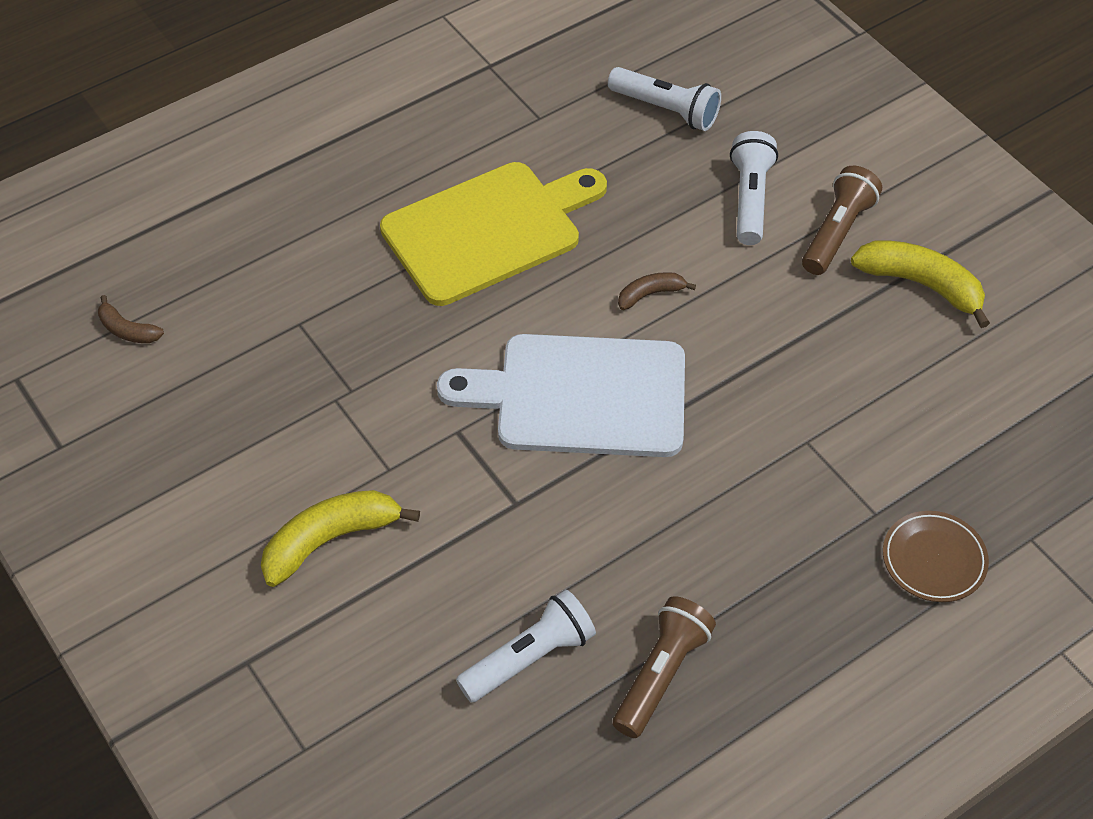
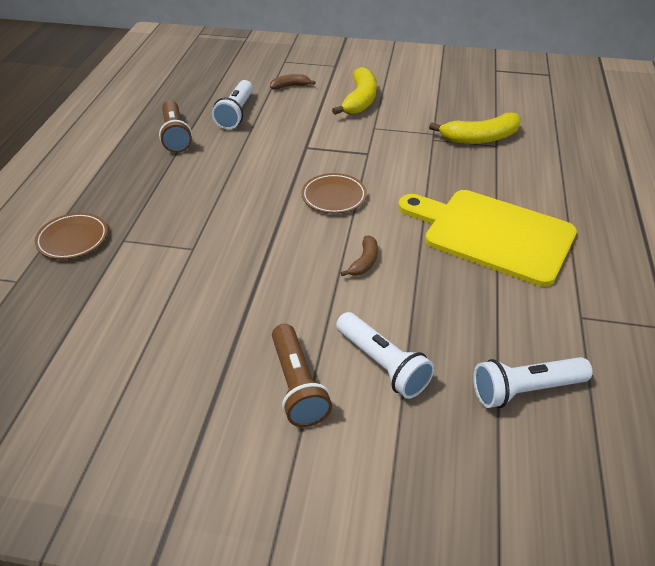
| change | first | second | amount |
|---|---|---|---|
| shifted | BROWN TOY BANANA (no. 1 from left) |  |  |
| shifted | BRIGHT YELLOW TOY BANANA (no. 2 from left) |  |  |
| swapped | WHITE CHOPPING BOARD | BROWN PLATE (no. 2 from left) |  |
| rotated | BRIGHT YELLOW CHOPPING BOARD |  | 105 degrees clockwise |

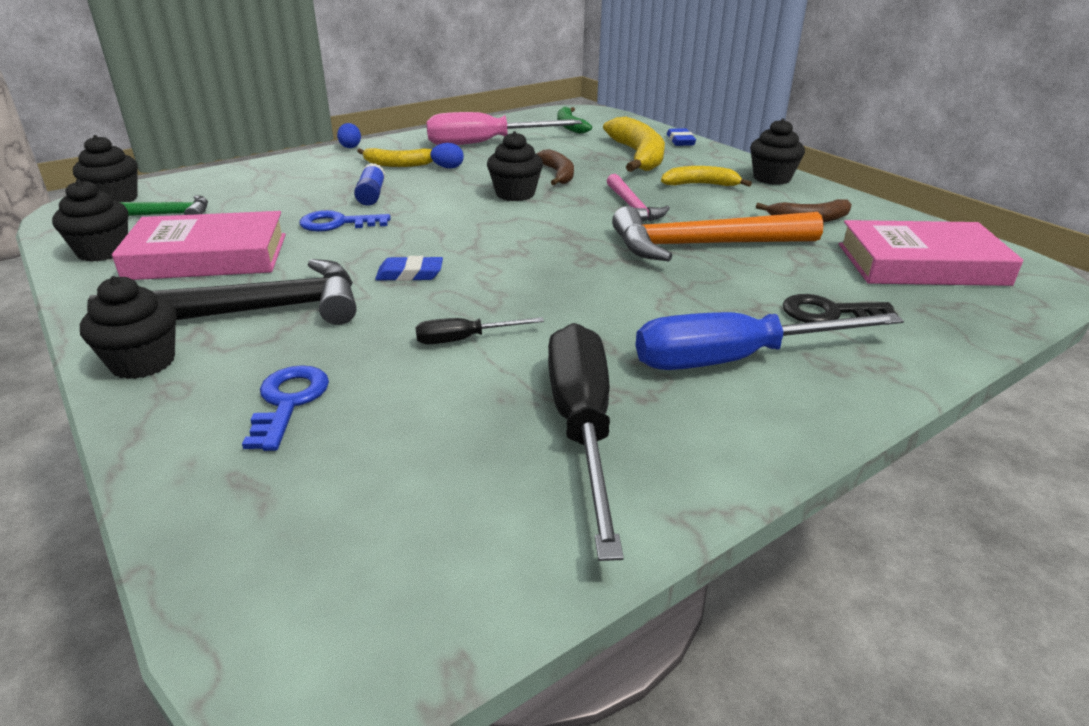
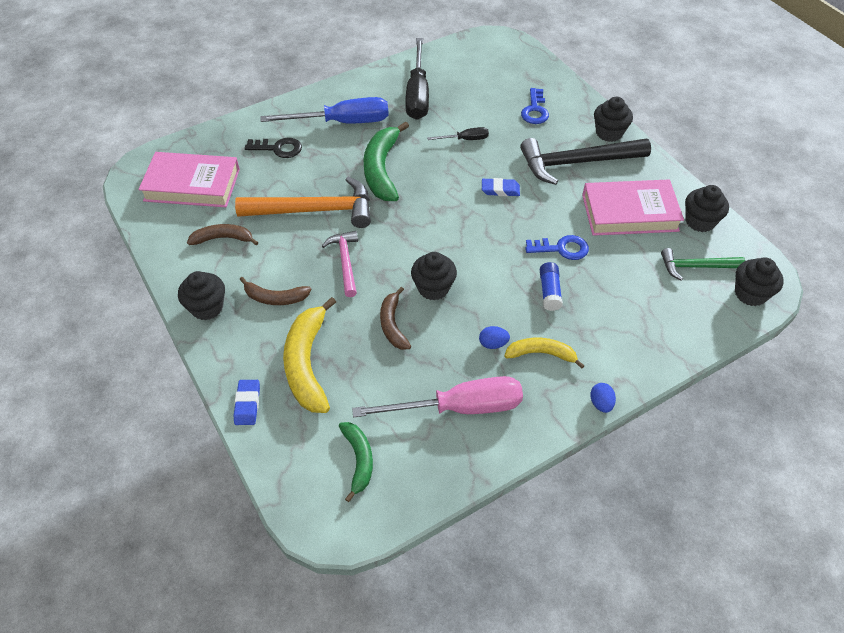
| change | first | second | amount |
|---|---|---|---|
| new |  | EMERALD TOY BANANA (no. 2 from left) |  |
| repainted | BRIGHT YELLOW TOY BANANA (no. 3 from left) | BROWN TOY BANANA (no. 2 from left) |  |

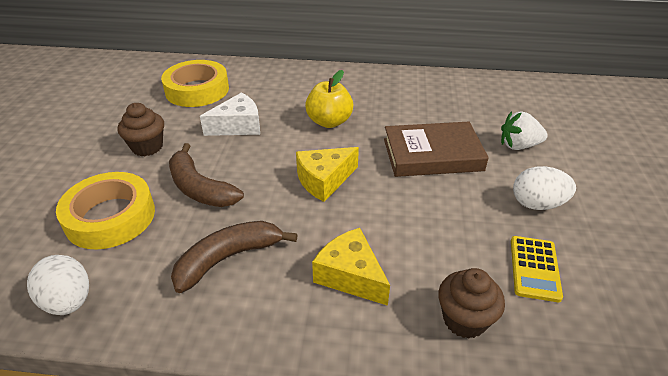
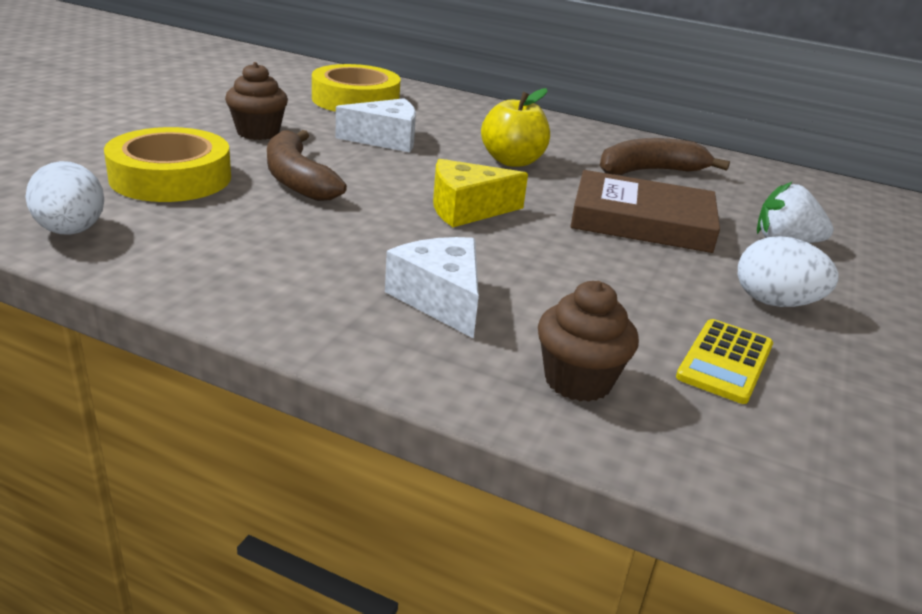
| change | first | second | amount |
|---|---|---|---|
| shifted | BROWN TOY BANANA (no. 2 from left) |  |  |
| repainted | BRIGHT YELLOW PIECE OF CHEESE (no. 2 from left) | WHITE PIECE OF CHEESE (no. 2 from left) |  |

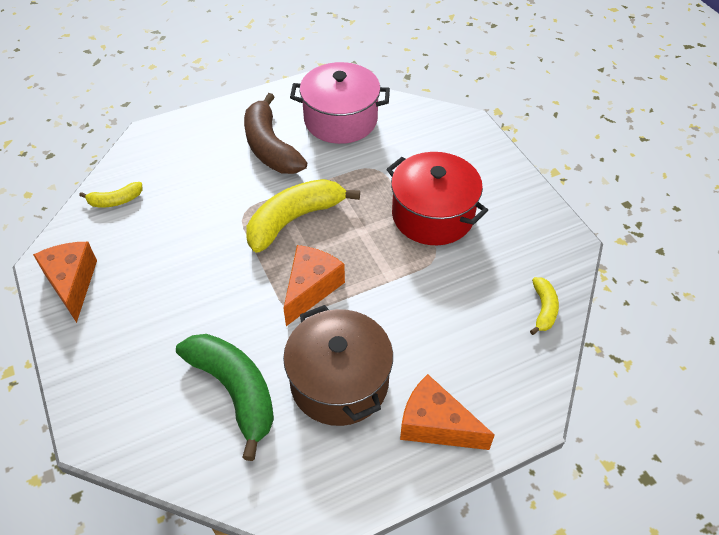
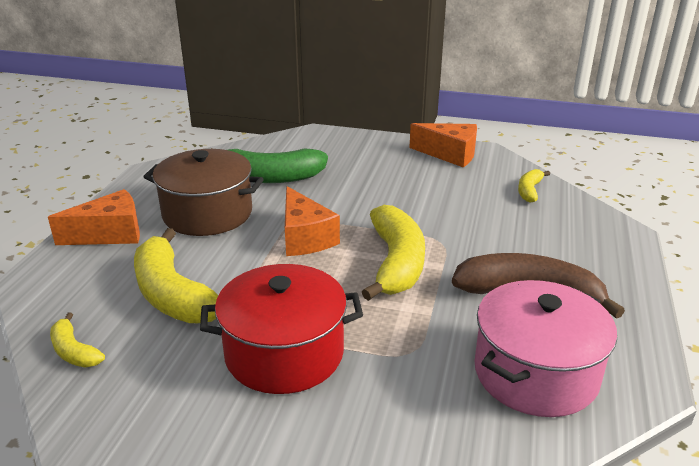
| change | first | second | amount |
|---|---|---|---|
| new |  | BRIGHT YELLOW TOY BANANA (no. 2 from left) |  |

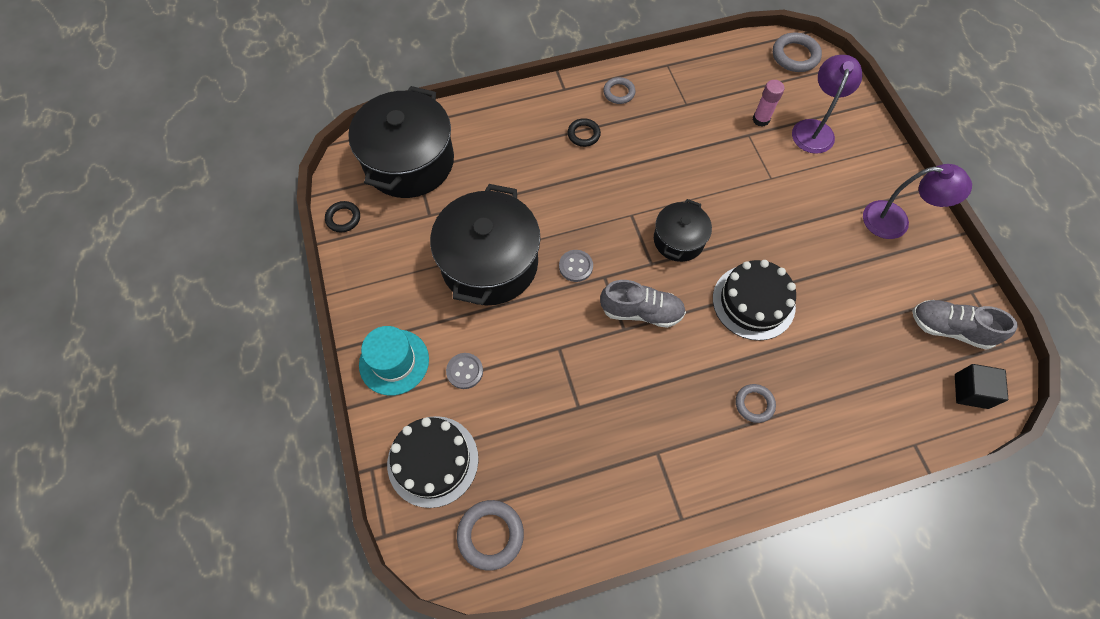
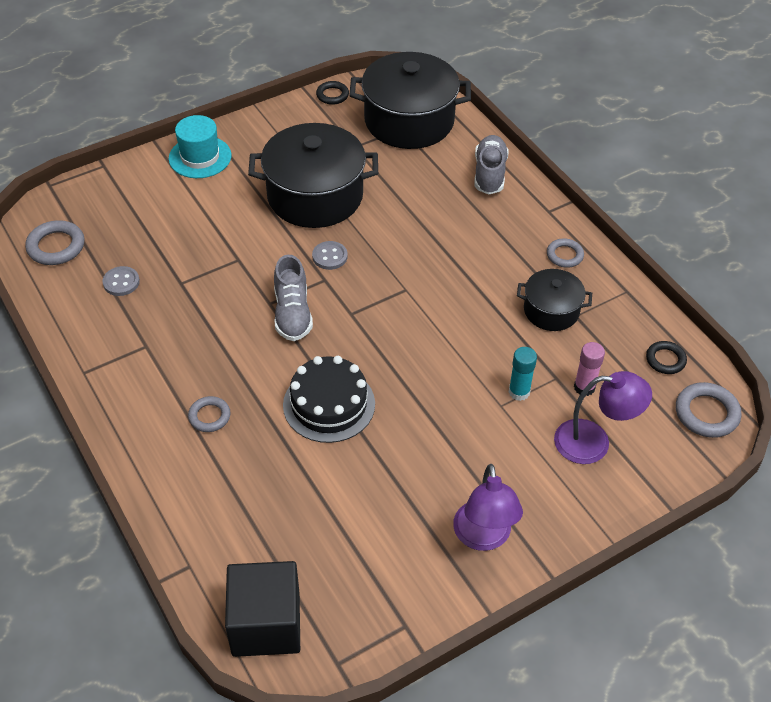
| change | first | second | amount |
|---|---|---|---|
| gone | EBONY CAKE (no. 1 from left) |  |  |
| new |  | TEAL STICK OF GLUE |  |
| shifted | ASH-GREY BUTTON (no. 1 from left) |  |  |
| shifted | EBONY TORUS (no. 2 from left) |  |  |
| shifted | EBONY STOCKPOT (no. 3 from left) |  |  |
| shifted | ASH-GREY LACE-UP SHOE (no. 2 from left) |  |  |
| scaled | EBONY SOLID CUBE |  | x1.73 |

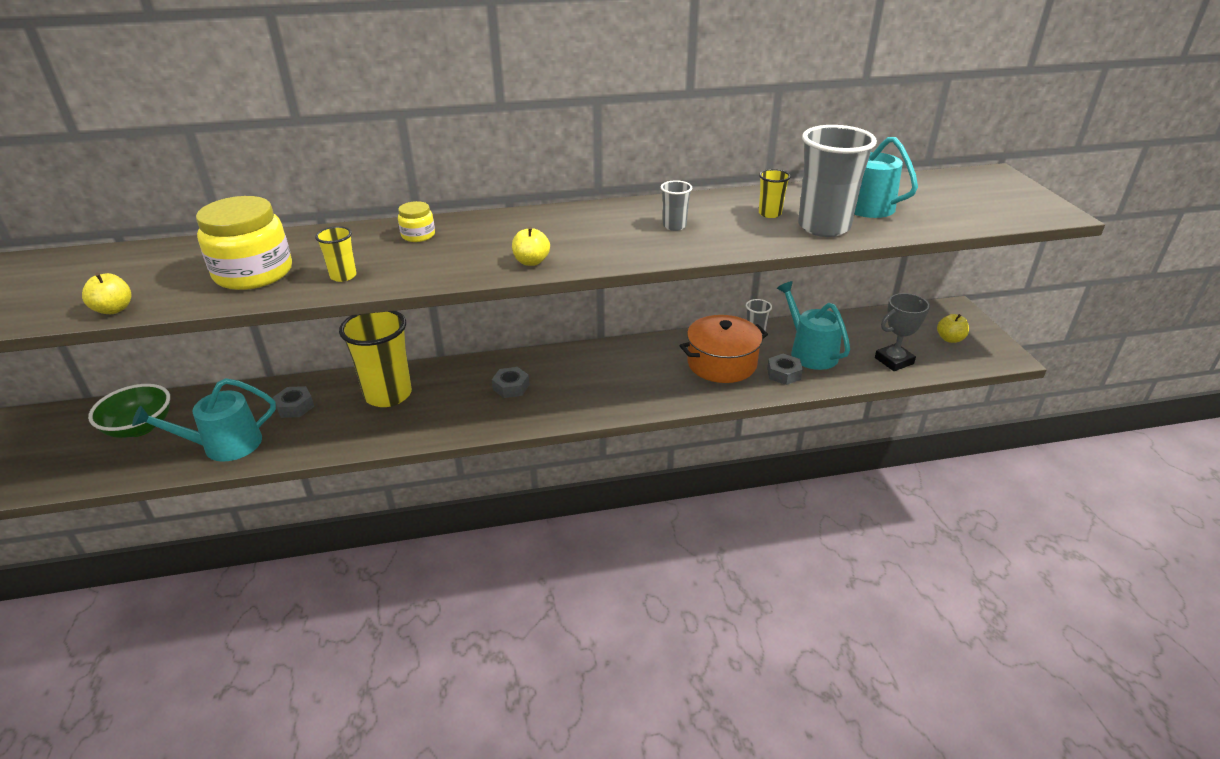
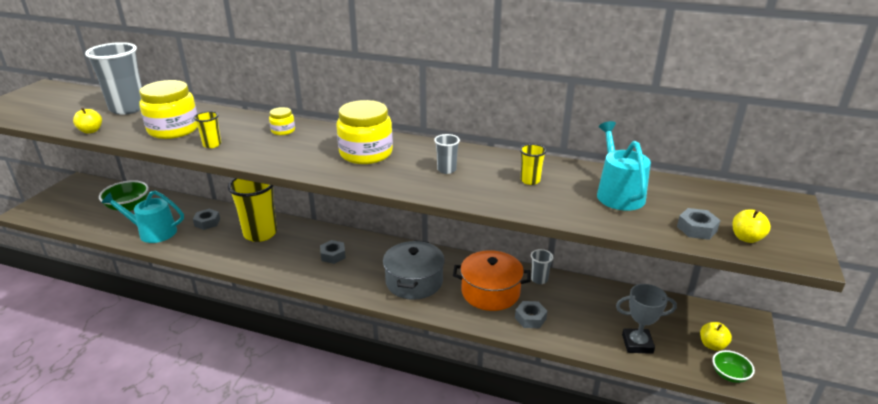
| change | first | second | amount |
|---|---|---|---|
| gone | TEAL WATERING CAN (no. 2 from left) |  |  |
| new |  | BRIGHT YELLOW PRESERVE JAR (no. 3 from left) |  |
| new |  | ASH-GREY STOCKPOT |  |
| new |  | ASH-GREY NUT (no. 4 from left) |  |
| new |  | EMERALD BOWL (no. 2 from left) |  |
| shifted | BRIGHT YELLOW APPLE FRUIT (no. 2 from left in the first image) | BRIGHT YELLOW APPLE FRUIT (no. 3 from left) |  |
| shifted | ASH-GREY CUP (no. 3 from left in the first image) | ASH-GREY CUP (no. 1 from left) |  |

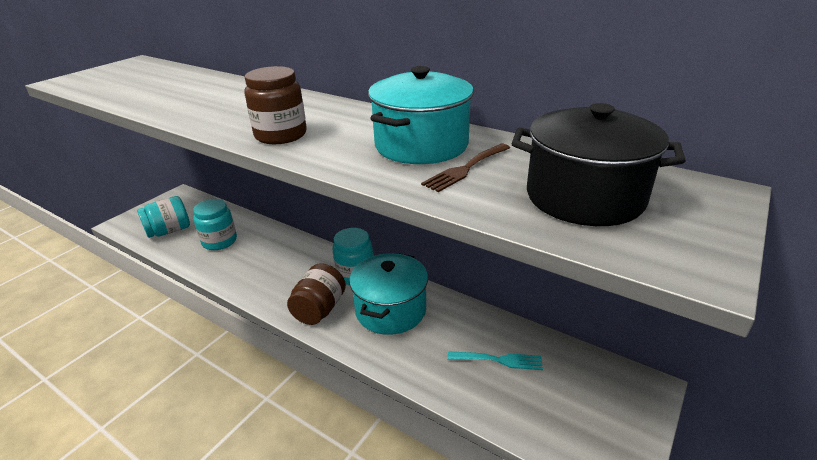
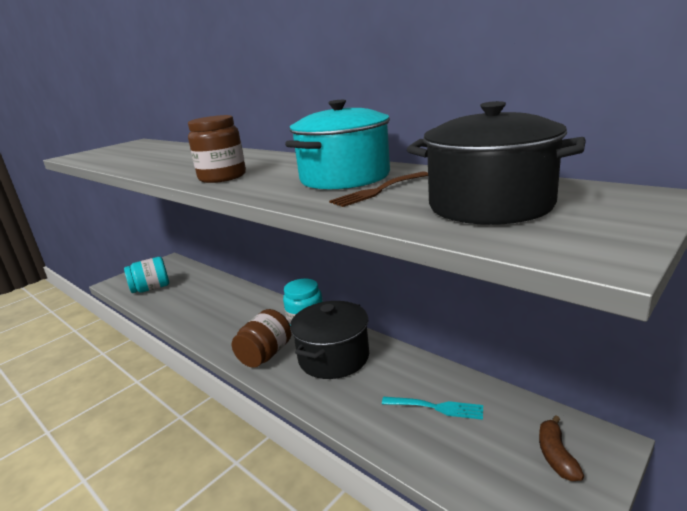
| change | first | second | amount |
|---|---|---|---|
| gone | TEAL PRESERVE JAR (no. 2 from left) |  |  |
| new |  | BROWN TOY BANANA |  |
| repainted | TEAL STOCKPOT (no. 1 from left) | EBONY STOCKPOT (no. 1 from left) |  |

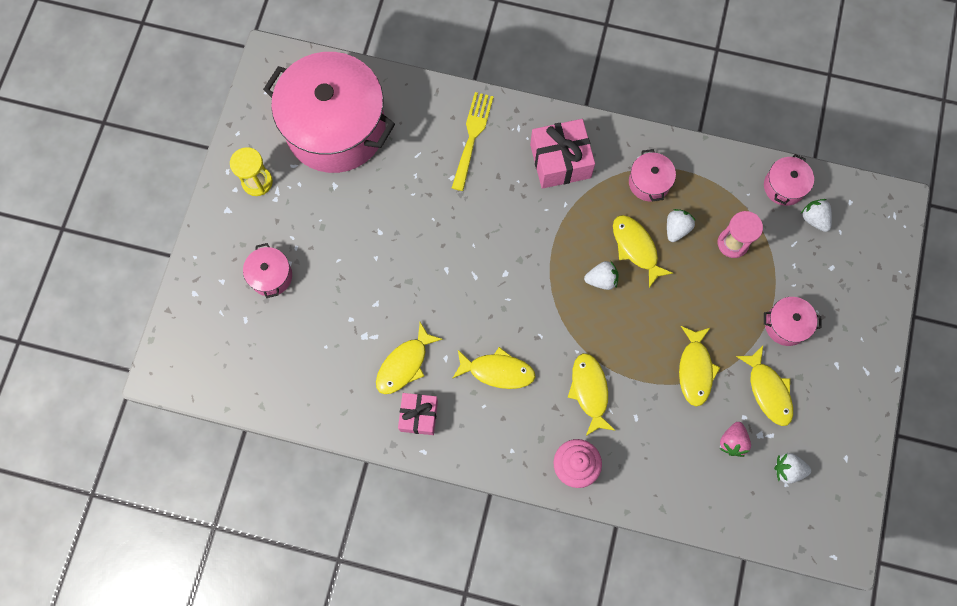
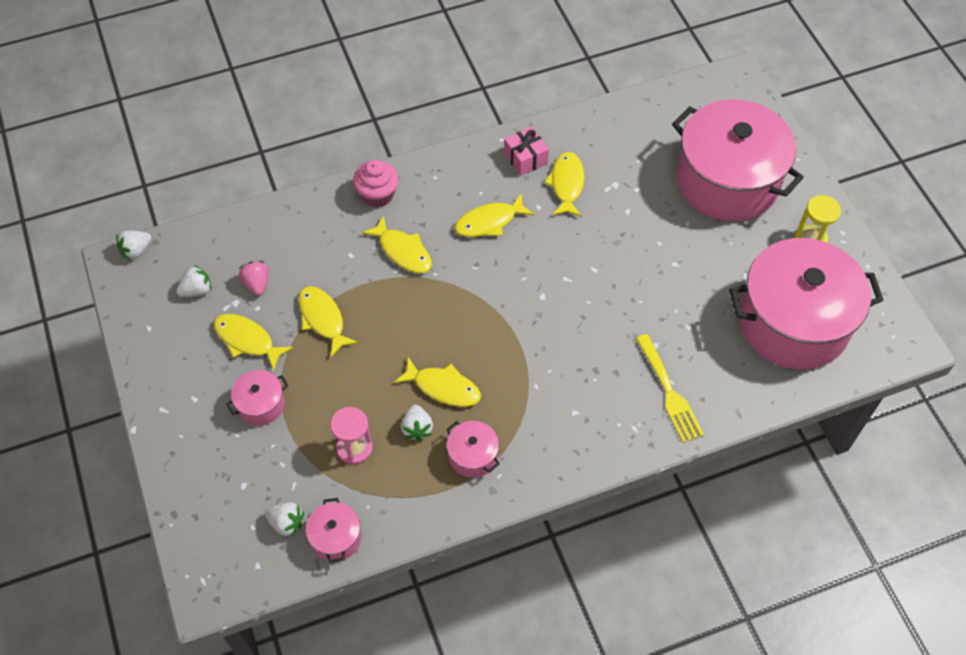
| change | first | second | amount |
|---|---|---|---|
| gone | ROSY WRAPPED GIFT (no. 2 from left) |  |  |
| shifted | WHITE STRAWBERRY (no. 1 from left) |  |  |
| scaled | ROSY STOCKPOT (no. 1 from left in the first image) | ROSY STOCKPOT (no. 4 from left) | x2.44 |

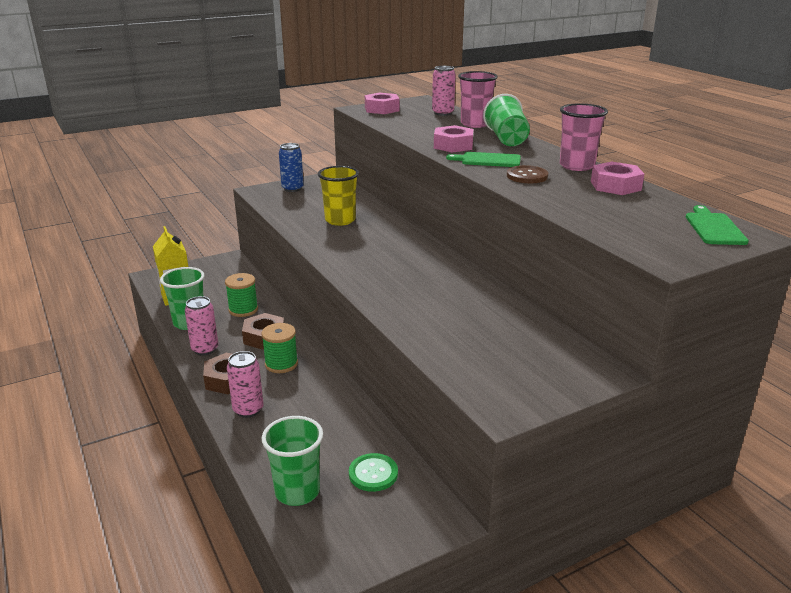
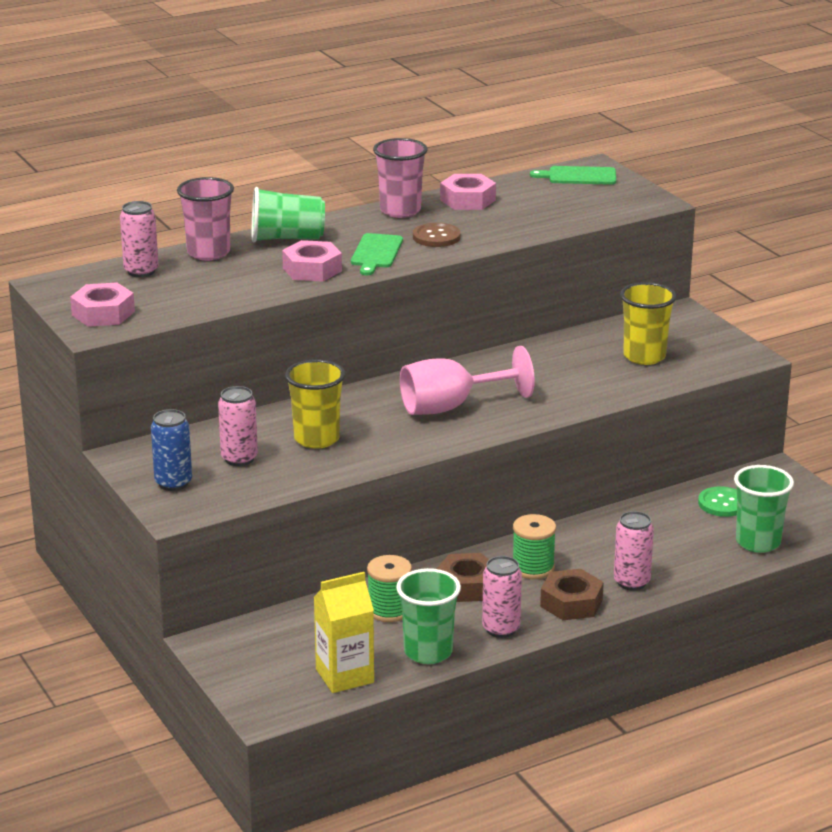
| change | first | second | amount |
|---|---|---|---|
| new |  | ROSY TIN (no. 2 from left) |  |
| new |  | ROSY CHALICE |  |
| new |  | BRIGHT YELLOW CUP (no. 2 from left) |  |

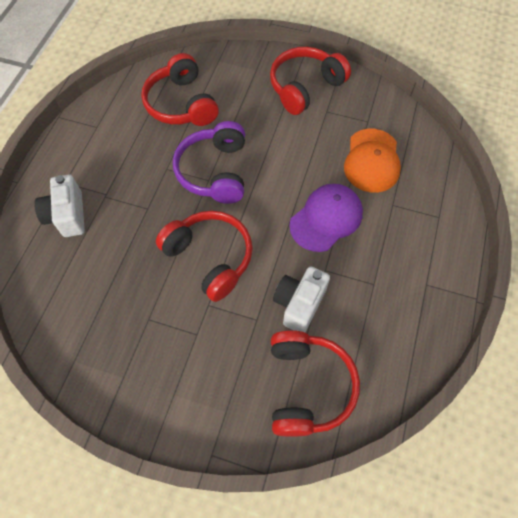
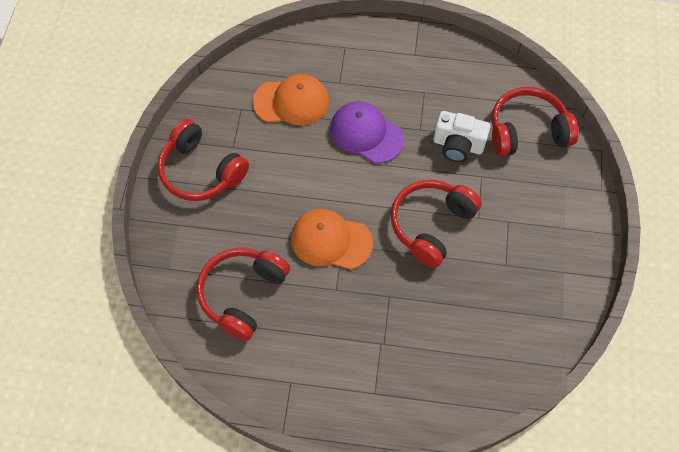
| change | first | second | amount |
|---|---|---|---|
| gone | WHITE COMPACT CAMERA (no. 1 from left) |  |  |
| swapped | ROYAL PURPLE HEADSET | BRIGHT ORANGE BASEBALL CAP (no. 2 from left) |  |
| rotated | SCARLET HEADSET (no. 1 from left in the first image) | SCARLET HEADSET (no. 2 from left) | 150 degrees clockwise |

